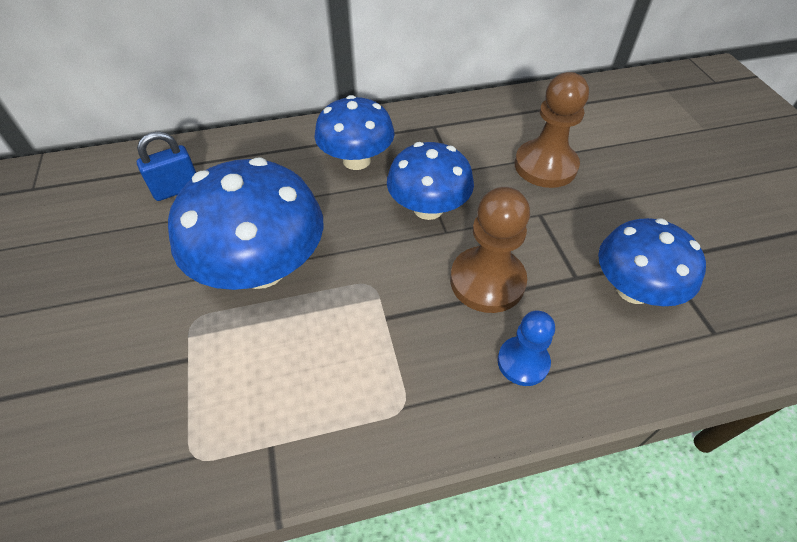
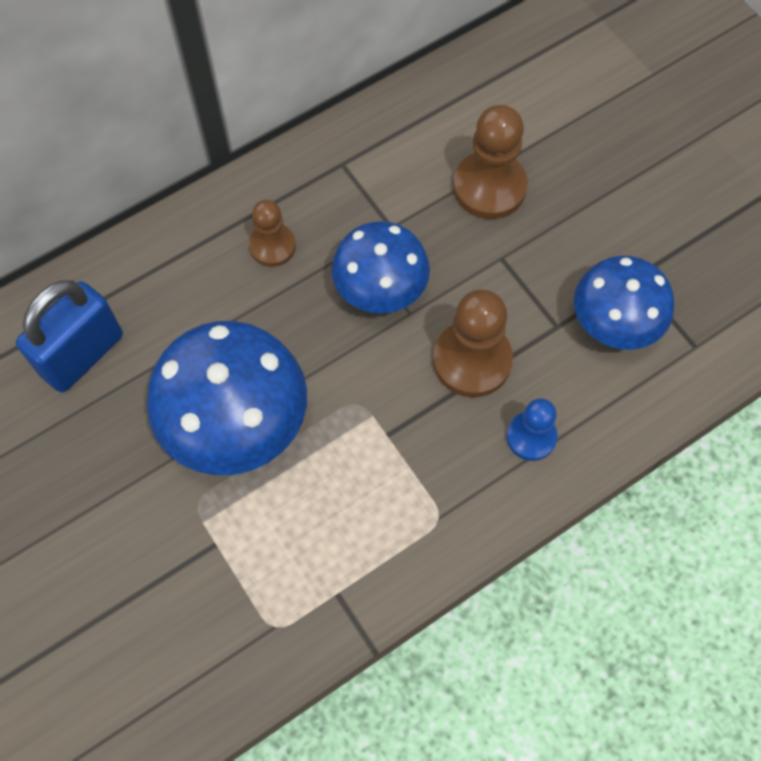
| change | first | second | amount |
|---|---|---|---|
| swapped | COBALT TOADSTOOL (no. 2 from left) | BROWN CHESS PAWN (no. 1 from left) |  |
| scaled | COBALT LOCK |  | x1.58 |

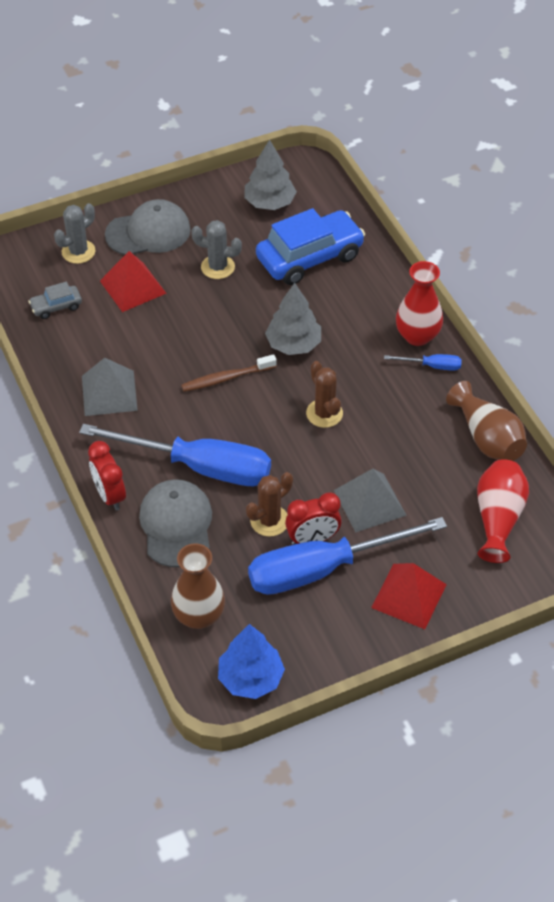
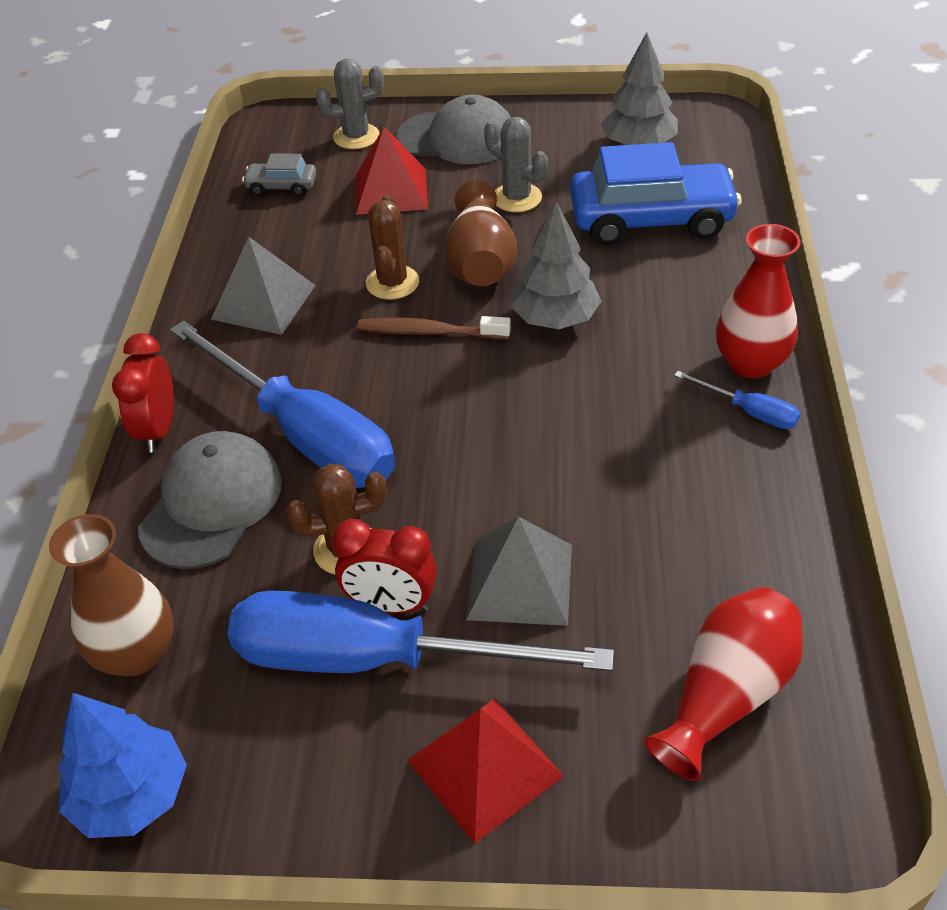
| change | first | second | amount |
|---|---|---|---|
| shifted | BROWN SAGUARO CACTUS (no. 2 from left) |  |  |
| shifted | BROWN VASE (no. 2 from left) |  |  |

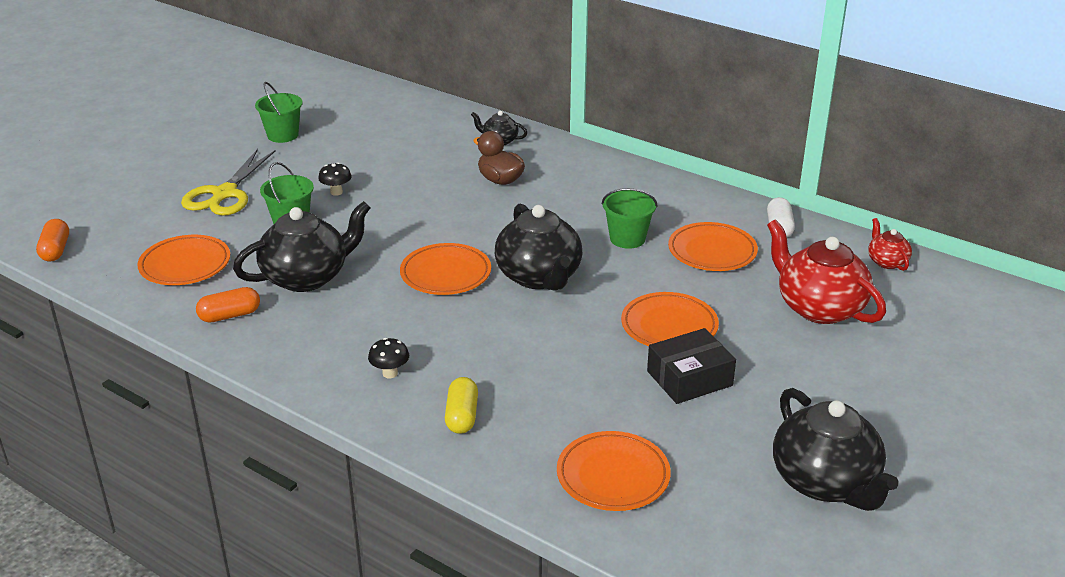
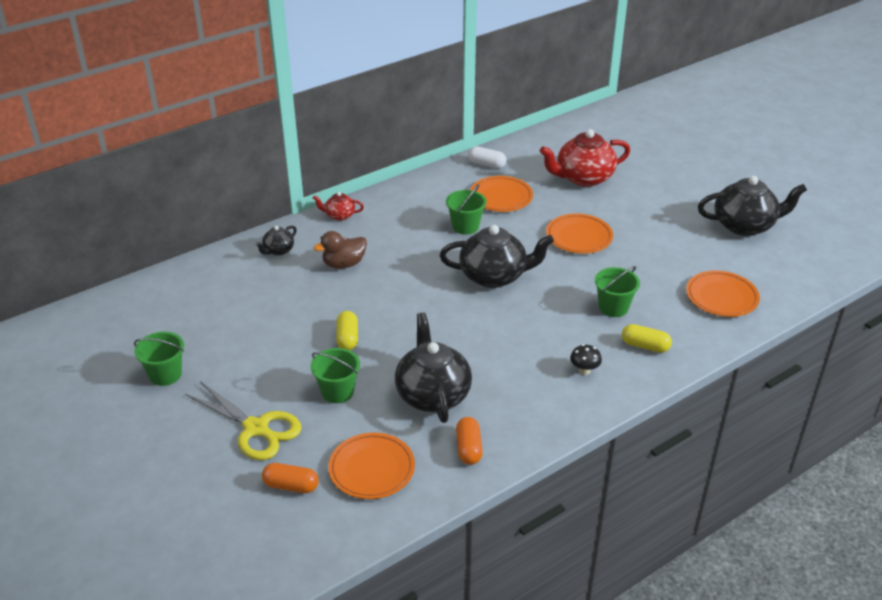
| change | first | second | amount |
|---|---|---|---|
| gone | EBONY TOADSTOOL (no. 1 from left) |  |  |
| gone | BRIGHT ORANGE PLATE (no. 2 from left) |  |  |
| gone | EBONY BOX |  |  |
| new |  | BRIGHT YELLOW PILL (no. 1 from left) |  |
| new |  | EMERALD BUCKET (no. 4 from left) |  |
| shifted | BRIGHT ORANGE PILL (no. 1 from left) |  |  |
| shifted | SCARLET CHINA TEAPOT (no. 2 from left in the first image) | SCARLET CHINA TEAPOT (no. 1 from left) |  |

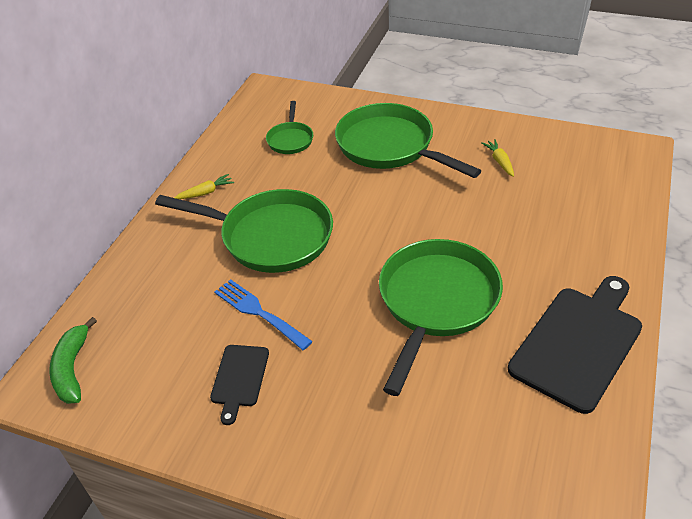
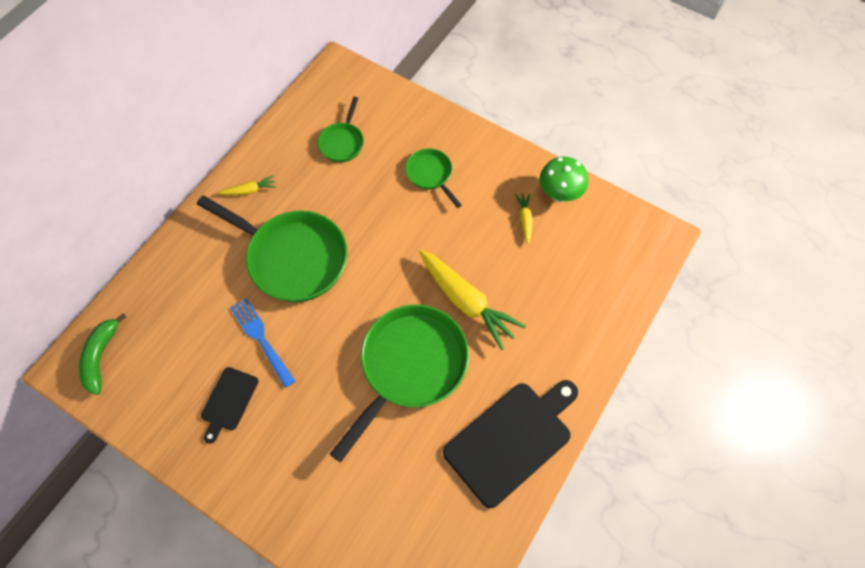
| change | first | second | amount |
|---|---|---|---|
| new |  | BRIGHT YELLOW TOY CARROT (no. 2 from left) |  |
| new |  | EMERALD TOADSTOOL |  |
| scaled | EMERALD SKILLET (no. 3 from left in the first image) | EMERALD SKILLET (no. 4 from left) | x0.50 |

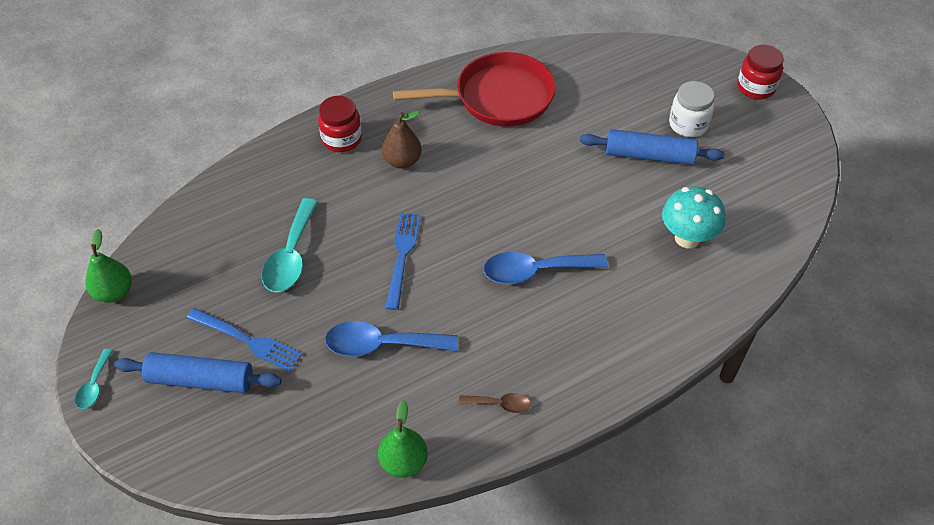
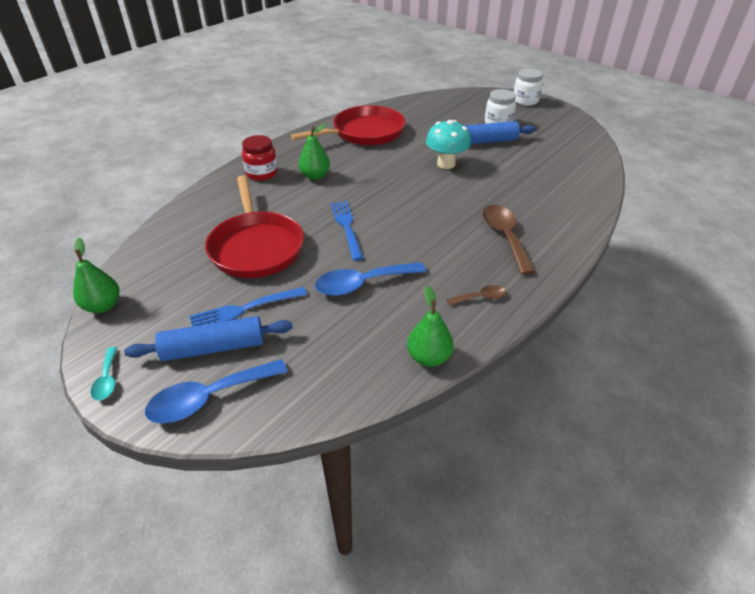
| change | first | second | amount |
|---|---|---|---|
| new |  | BROWN SPOON (no. 2 from left) |  |
| shifted | COBALT SPOON (no. 2 from left in the first image) | COBALT SPOON (no. 1 from left) |  |
| shifted | TEAL TOADSTOOL |  |  |
| swapped | TEAL SPOON (no. 2 from left) | SCARLET SKILLET (no. 1 from left) |  |
| repainted | BROWN TOY PEAR | EMERALD TOY PEAR (no. 2 from left) |  |
| repainted | SCARLET PRESERVE JAR (no. 2 from left) | WHITE PRESERVE JAR (no. 2 from left) |  |
| rotated | COBALT DINNER FORK (no. 1 from left) |  | 150 degrees clockwise |

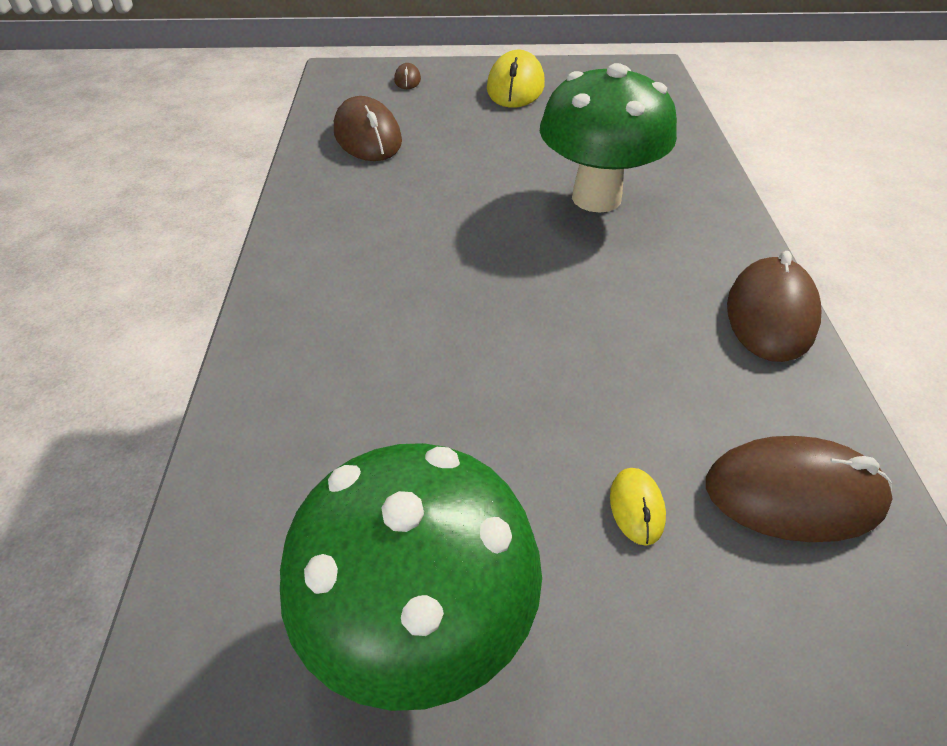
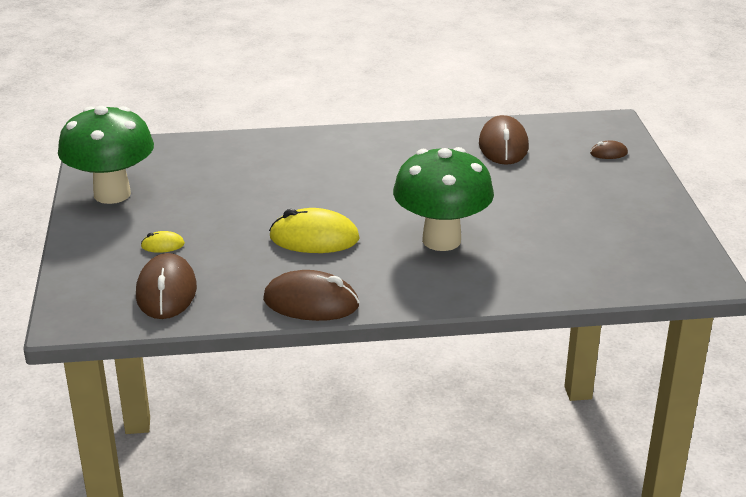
| change | first | second | amount |
|---|---|---|---|
| shifted | BRIGHT YELLOW MOUSE (no. 1 from left in the first image) | BRIGHT YELLOW MOUSE (no. 2 from left) |  |
| rotated | BROWN MOUSE (no. 1 from left in the first image) | BROWN MOUSE (no. 3 from left) | 60 degrees counterclockwise |

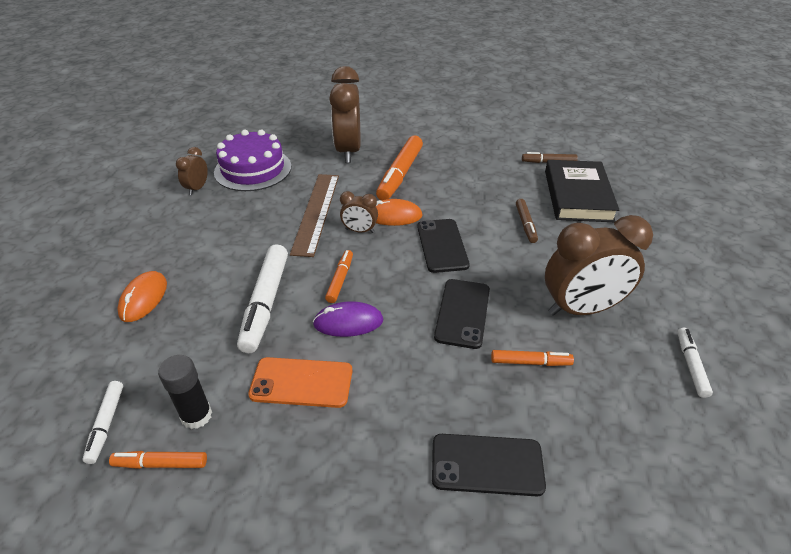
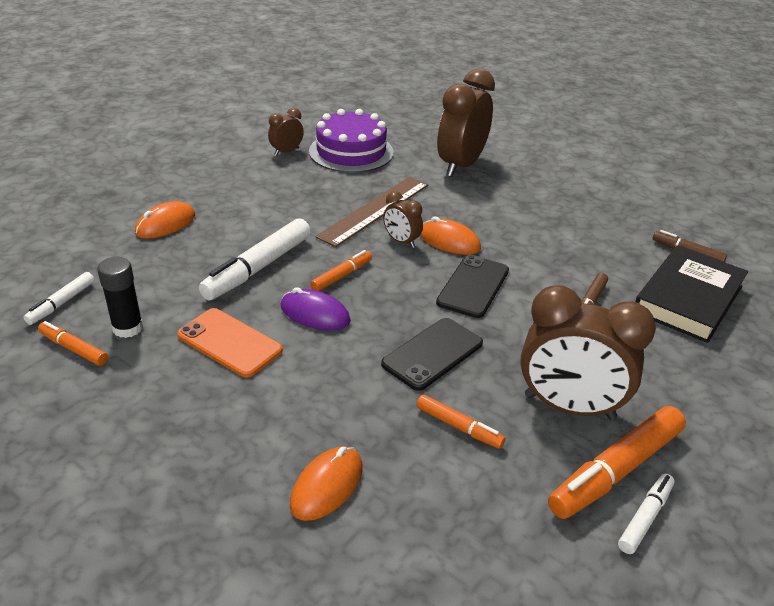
| change | first | second | amount |
|---|---|---|---|
| shifted | BRIGHT ORANGE MARKER PEN (no. 3 from left in the first image) | BRIGHT ORANGE MARKER PEN (no. 4 from left) |  |
| swapped | EBONY MOBILE PHONE (no. 3 from left) | BRIGHT ORANGE MOUSE (no. 2 from left) |  |

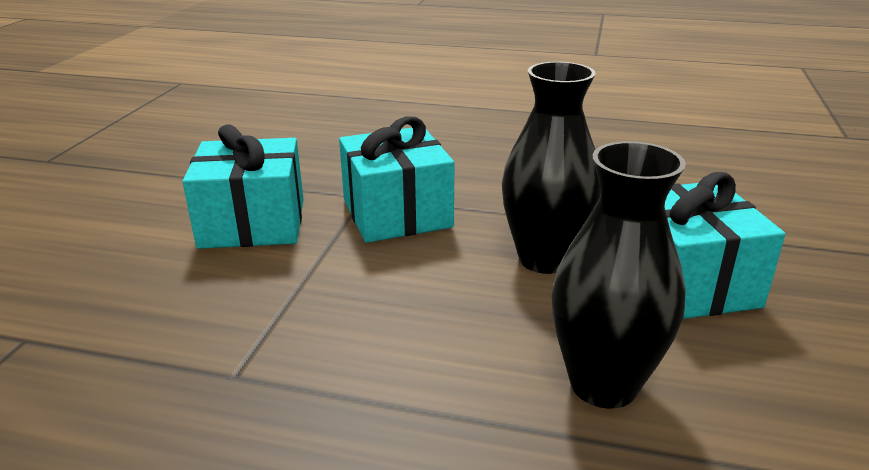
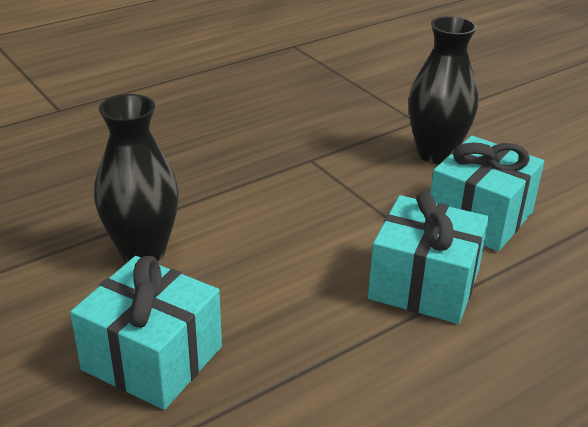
| change | first | second | amount |
|---|---|---|---|
| shifted | EBONY VASE (no. 1 from left in the first image) | EBONY VASE (no. 2 from left) |  |

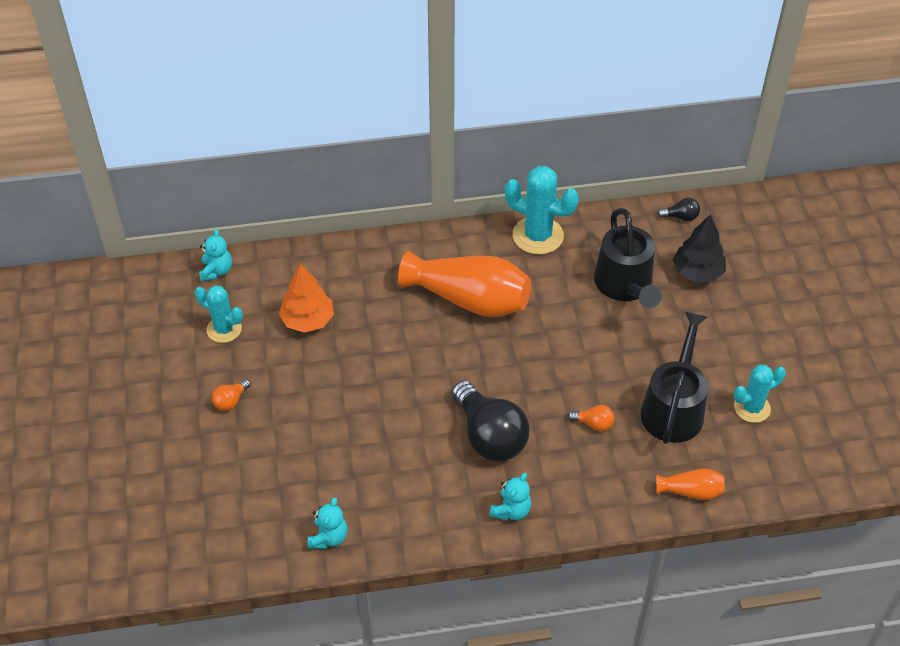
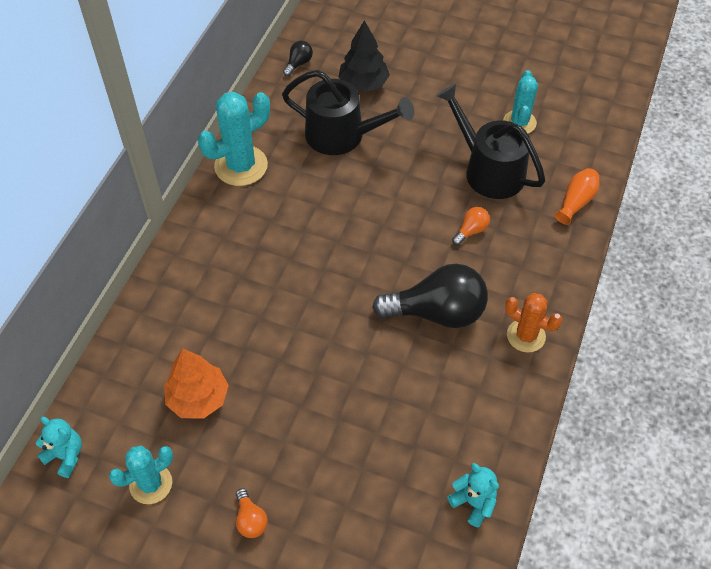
| change | first | second | amount |
|---|---|---|---|
| gone | BRIGHT ORANGE VASE (no. 1 from left) |  |  |
| swapped | TEAL TEDDY (no. 3 from left) | BRIGHT ORANGE SAGUARO CACTUS |  |

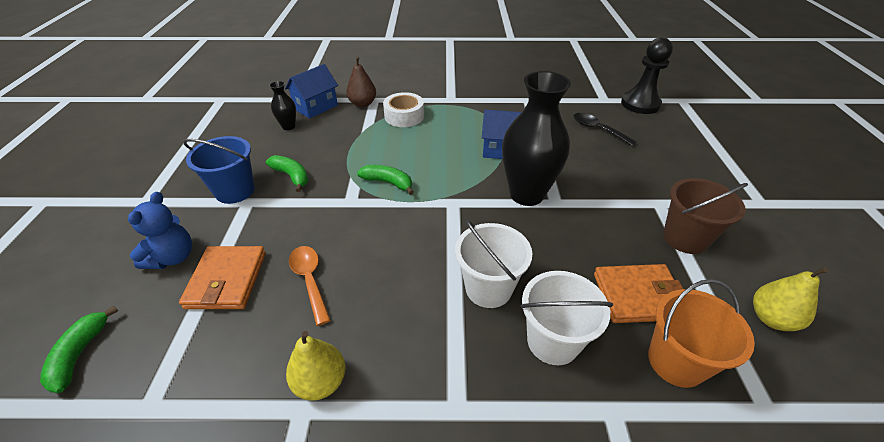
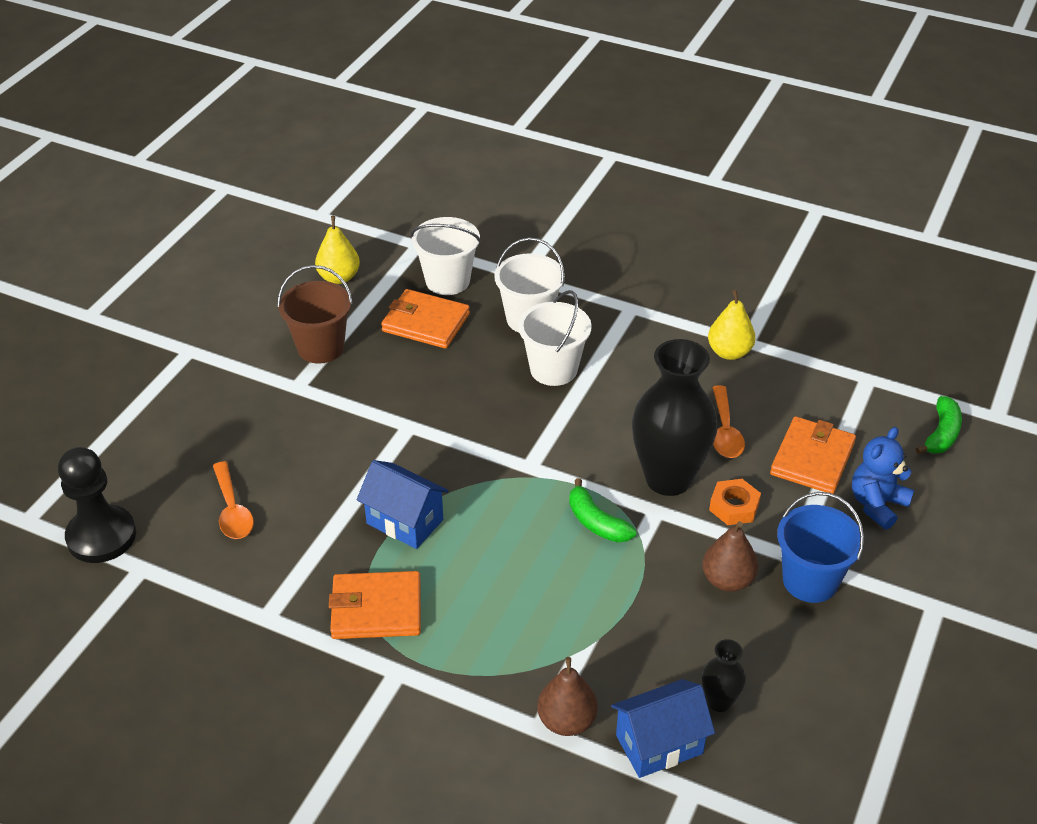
| change | first | second | amount |
|---|---|---|---|
| gone | WHITE STICKY TAPE |  |  |
| new |  | BRIGHT ORANGE WALLET (no. 1 from left) |  |
| new |  | BRIGHT ORANGE NUT |  |
| shifted | EBONY VASE (no. 2 from left in the first image) | EBONY VASE (no. 1 from left) |  |
| swapped | EMERALD TOY BANANA (no. 2 from left) | BROWN TOY PEAR (no. 2 from left) |  |
| repainted | EBONY SPOON | BRIGHT ORANGE SPOON (no. 1 from left) |  |
| repainted | BRIGHT ORANGE BUCKET | WHITE BUCKET (no. 1 from left) |  |

